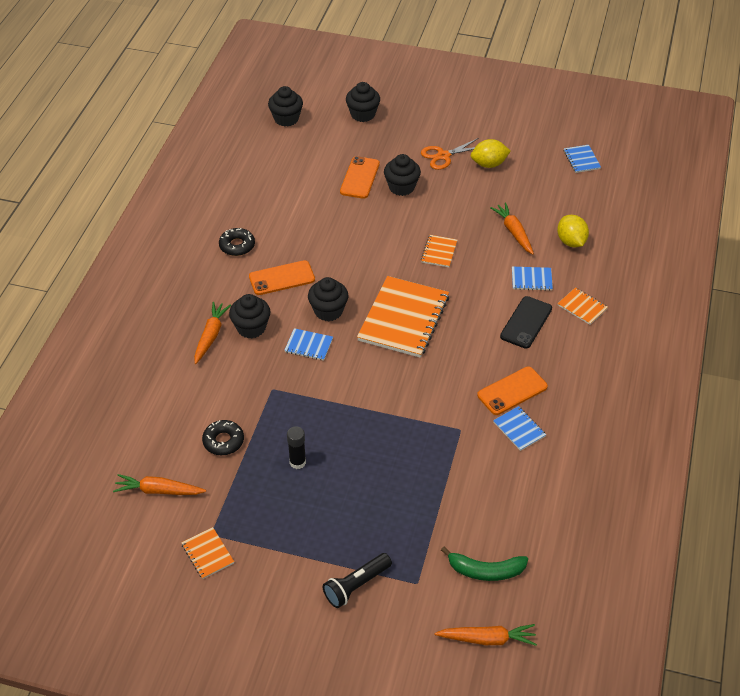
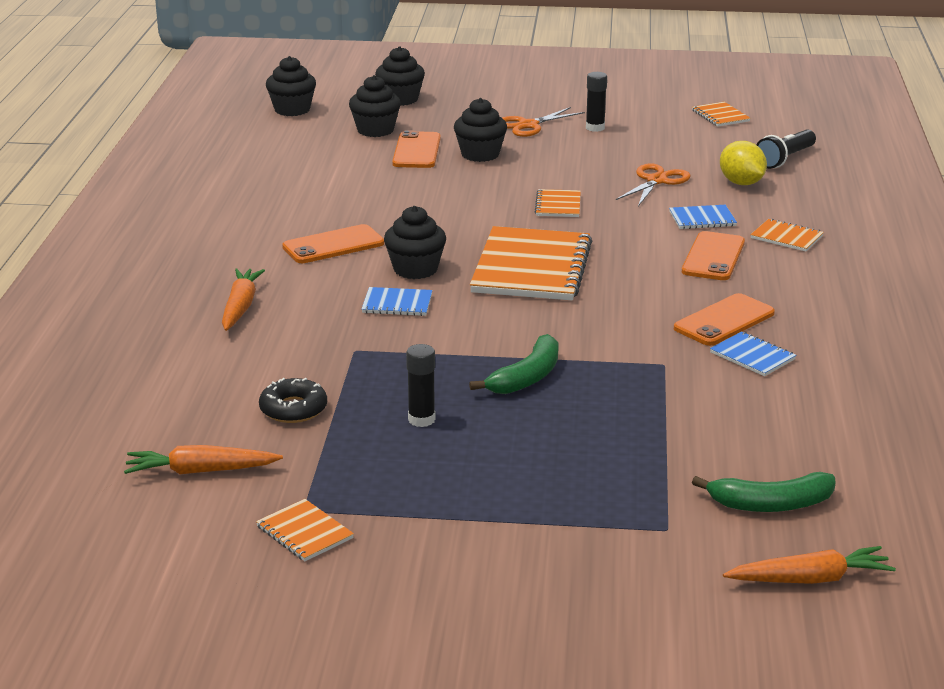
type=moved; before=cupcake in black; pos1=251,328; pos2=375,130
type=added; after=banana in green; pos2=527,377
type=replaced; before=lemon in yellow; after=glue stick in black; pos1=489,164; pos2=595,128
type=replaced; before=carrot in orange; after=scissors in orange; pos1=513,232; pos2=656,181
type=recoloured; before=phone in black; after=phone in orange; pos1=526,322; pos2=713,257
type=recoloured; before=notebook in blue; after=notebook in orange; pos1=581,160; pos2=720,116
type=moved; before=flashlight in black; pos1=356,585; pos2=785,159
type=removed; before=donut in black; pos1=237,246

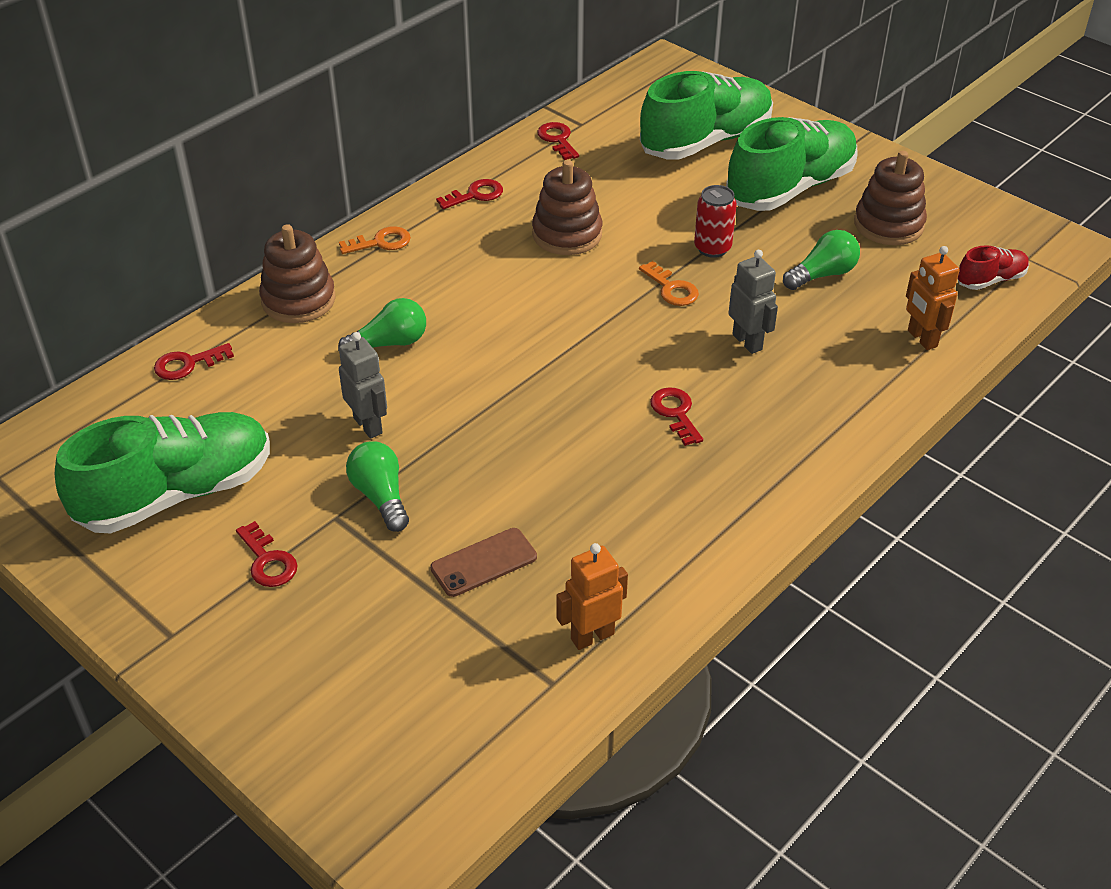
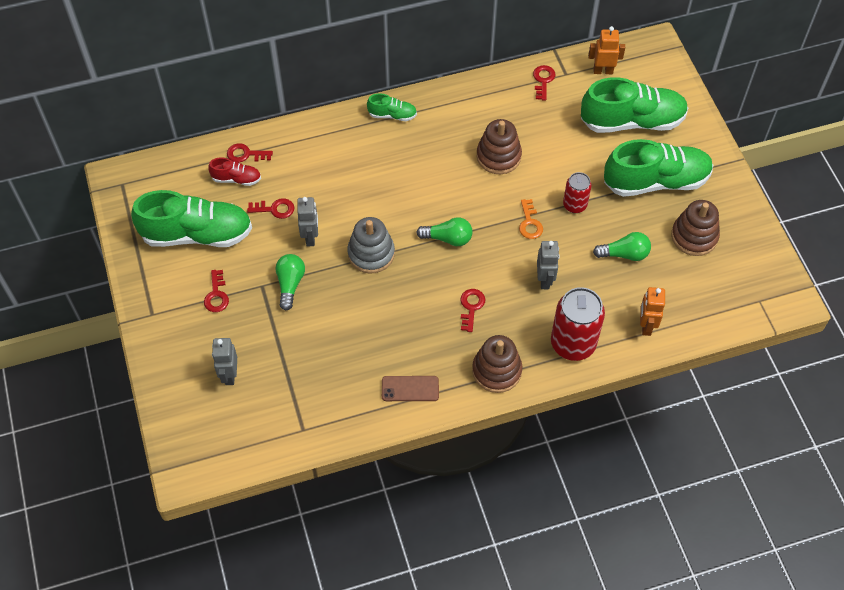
type=moved; before=shoe in red; pos1=990,280; pos2=236,179
type=added; after=robot in grey; pos2=229,375
type=moved; before=key in red; pos1=475,195; pos2=275,209
type=added; after=stacking toy in grey; pos2=371,253
type=replaced; before=key in orange; after=shoe in green; pos1=381,242; pos2=392,115
type=moved; before=phone in brown; pos1=484,562; pos2=410,389
type=moved; before=light bulb in green; pos1=389,343; pos2=448,238
type=moved; before=stacking toy in brown; pos1=298,300; pos2=496,371
type=added; after=can in red; pos2=573,344
type=moved; before=robot in orange; pos1=592,636; pos2=603,71

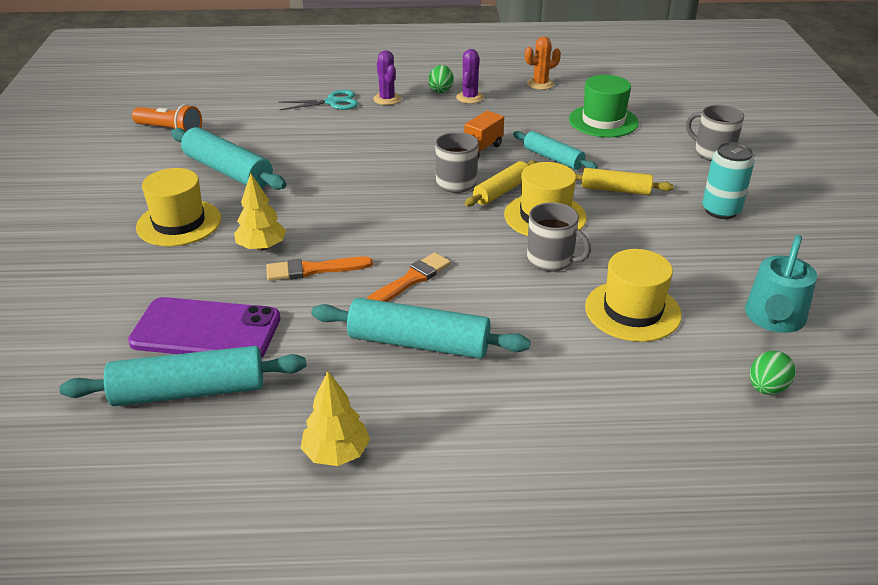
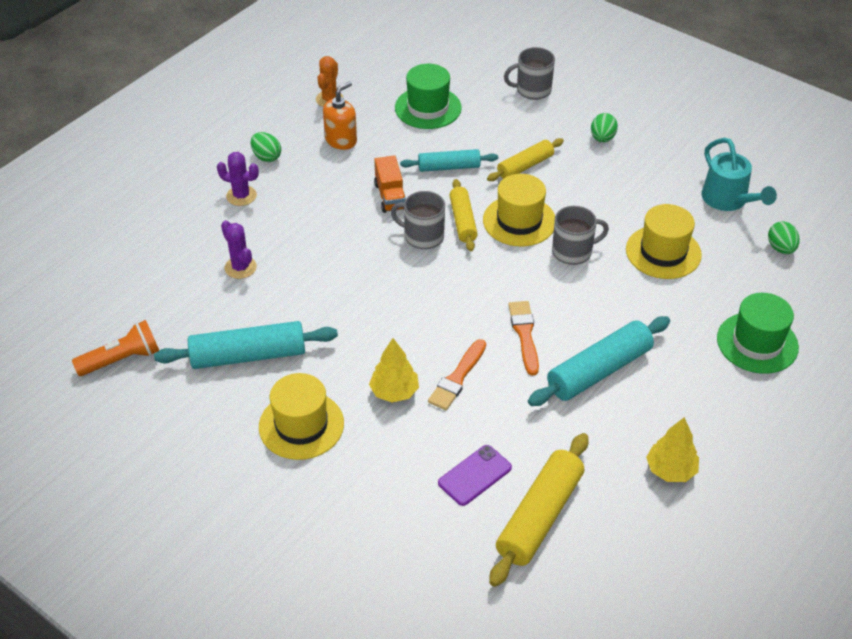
type=moved; before=cactus in purple; pos1=470,97; pos2=240,267
type=added; after=soap dispenser in orange; pos2=341,140
type=resized; before=phone in purple; pos1=206,330; pos2=475,475; scale=0.57
type=recoloured; before=rolling pin in turquoise; after=rolling pin in yellow; pos1=189,391; pos2=539,516
type=replaced; before=can in turquoise; after=egg in green; pos1=721,210; pos2=602,138
type=added; after=hat in green; pos2=757,343
type=removed; before=scissors in turquoise; pos1=333,102

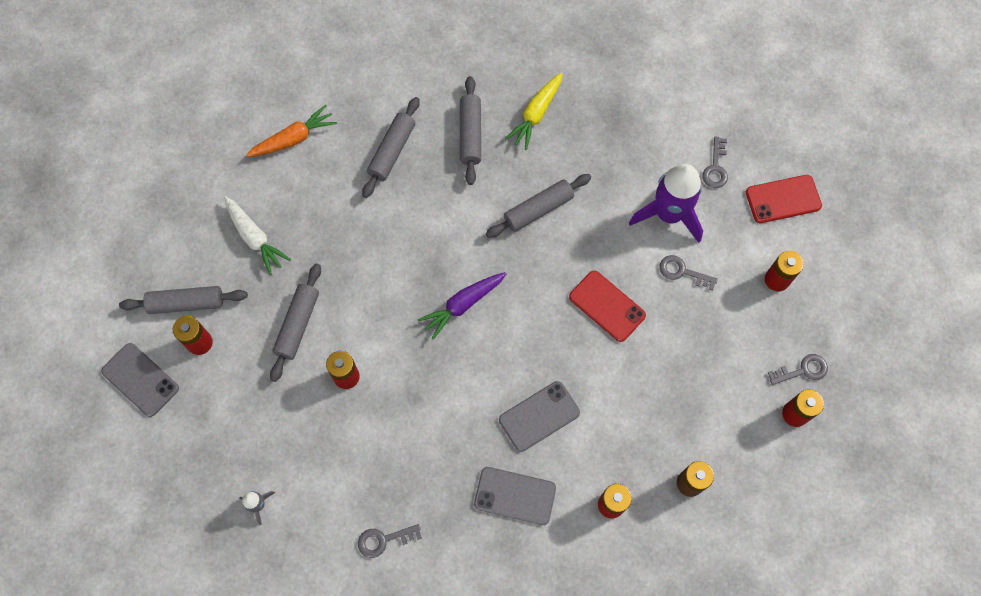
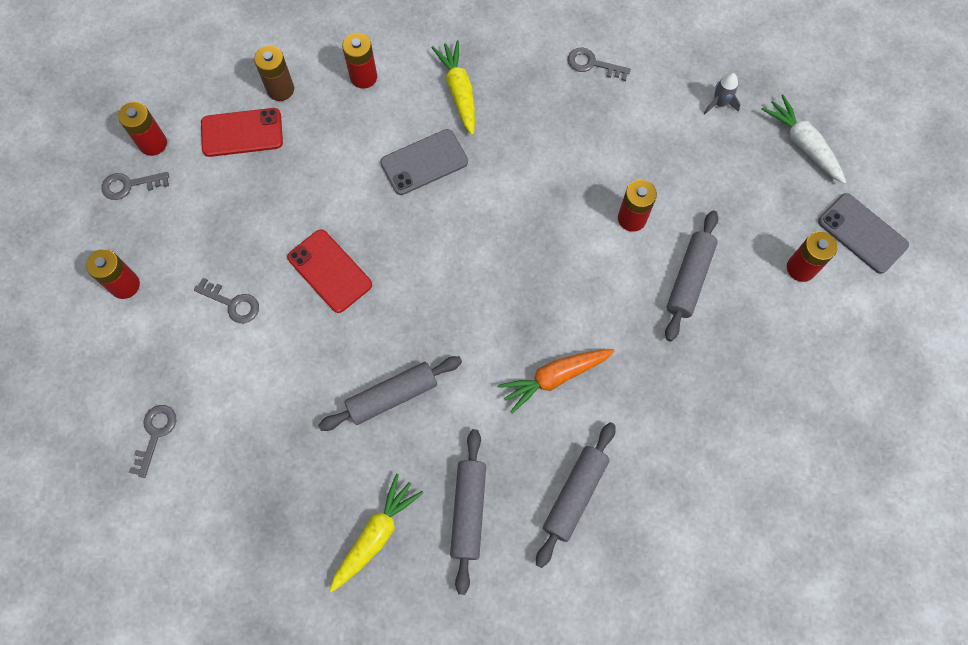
type=moved; before=phone in red; pos1=783,199; pos2=242,133
type=replaced; before=phone in grey; after=carrot in yellow; pos1=515,496; pos2=459,92
type=moved; before=carrot in orange; pos1=293,139; pos2=555,378
type=turned; before=key in grey; pos1=384,540; pos2=592,64; turn=-150
type=moved; before=carrot in white; pos1=255,238; pos2=803,144
type=removed; before=rolling pin in grey; pos1=186,303
type=removed; before=carrot in purple; pos1=463,305
type=removed; before=rocket in purple; pos1=668,214

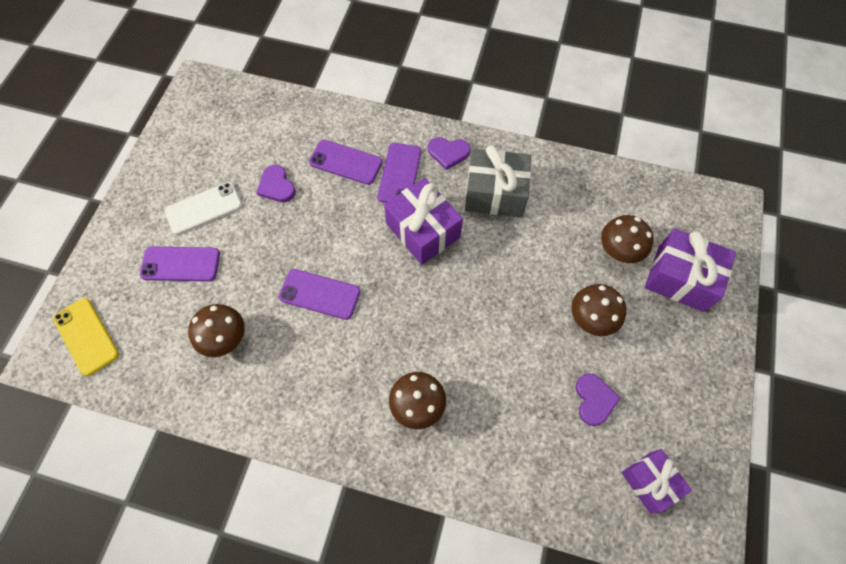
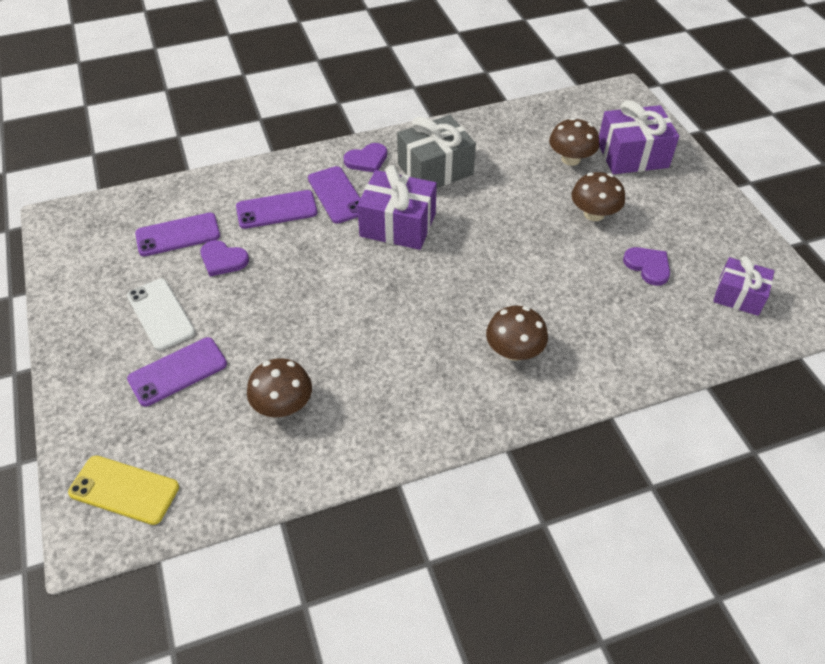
type=turned; before=phone in white; pos1=204,208; pos2=160,314; turn=-60
type=moved; before=phone in purple; pos1=319,294; pos2=178,235

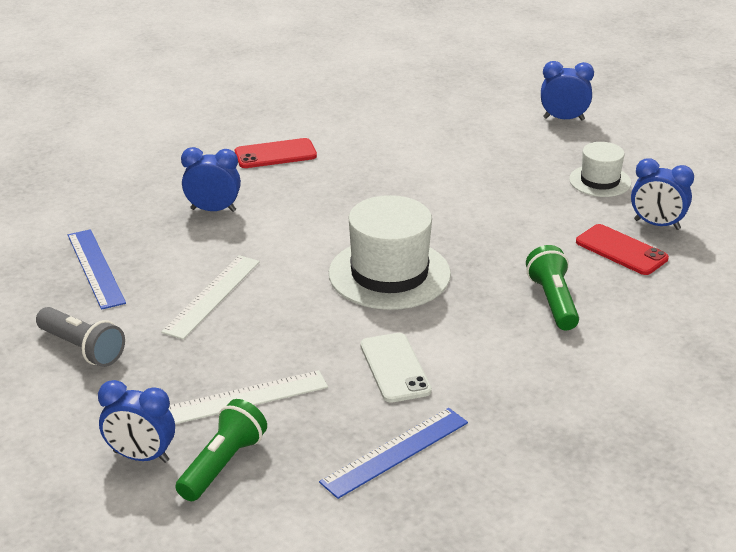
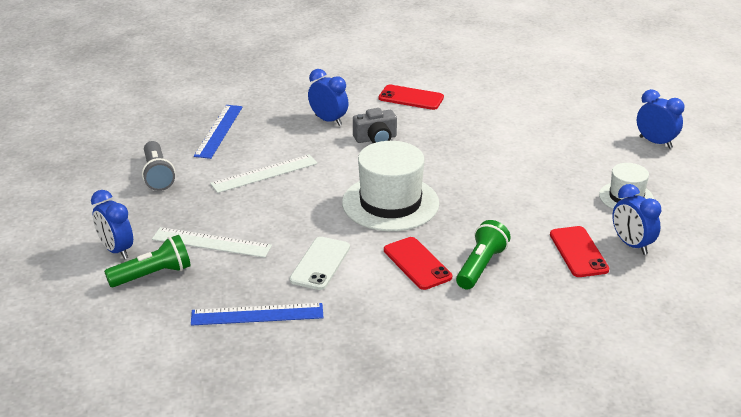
type=added; after=camera in grey; pos2=376,139
type=added; after=phone in red; pos2=417,264

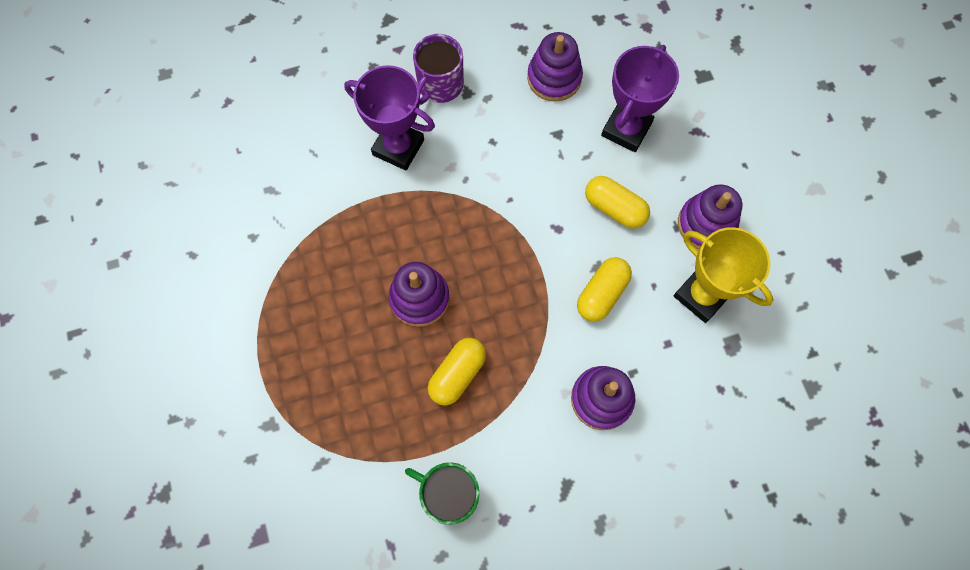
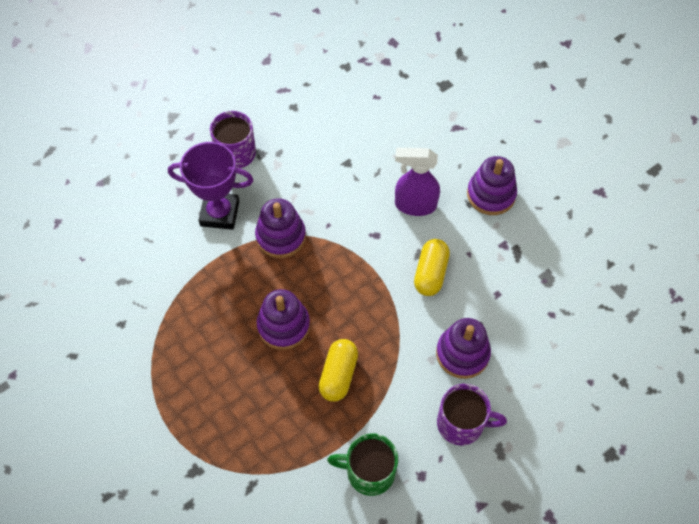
type=moved; before=stacking toy in purple; pos1=554,78; pos2=281,236
type=replaced; before=capsule in yellow; after=spray bottle in purple; pos1=614,208; pos2=415,205
type=added; after=mug in purple; pos2=461,423
type=removed; before=trophy in purple; pos1=626,129
type=removed; before=trophy in yellow; pos1=701,295

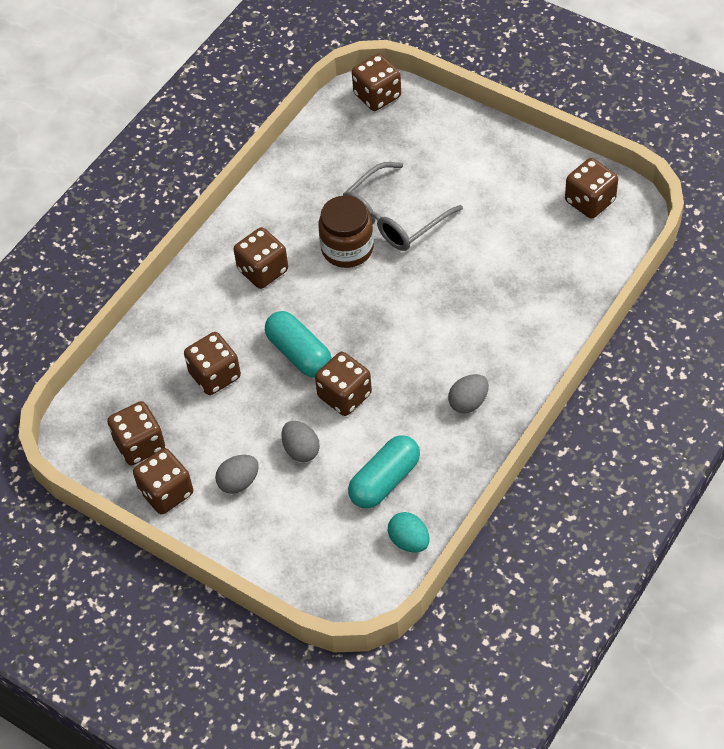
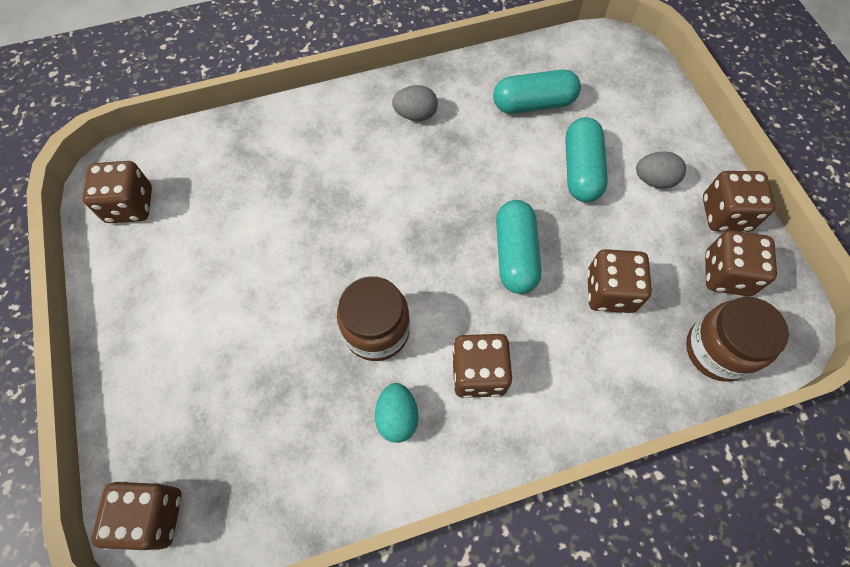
type=moved; before=egg in turquoise; pos1=409,541; pos2=397,417
type=replaced; before=egg in grey; after=capsule in turquoise; pos1=301,450; pos2=581,170
type=added; after=jar in brown; pos2=717,350
type=removed; before=dice in brown; pos1=344,395
type=removed; before=glasses in grey; pos1=394,218

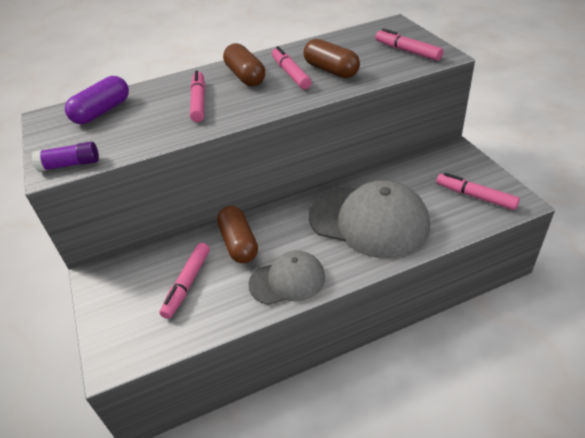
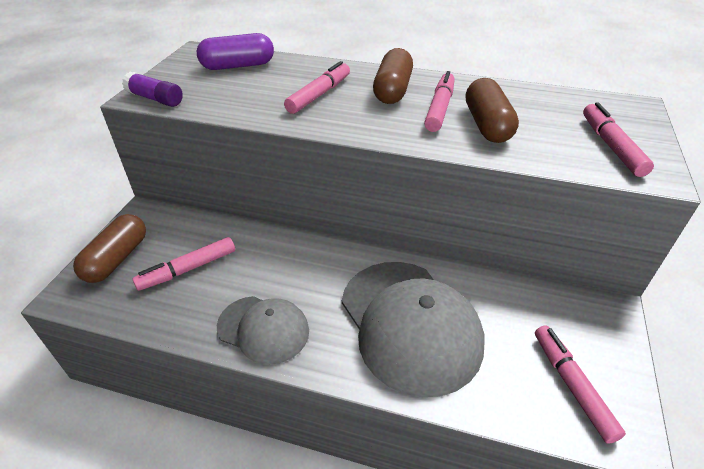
type=moved; before=capsule in brown; pos1=239,243; pos2=117,259

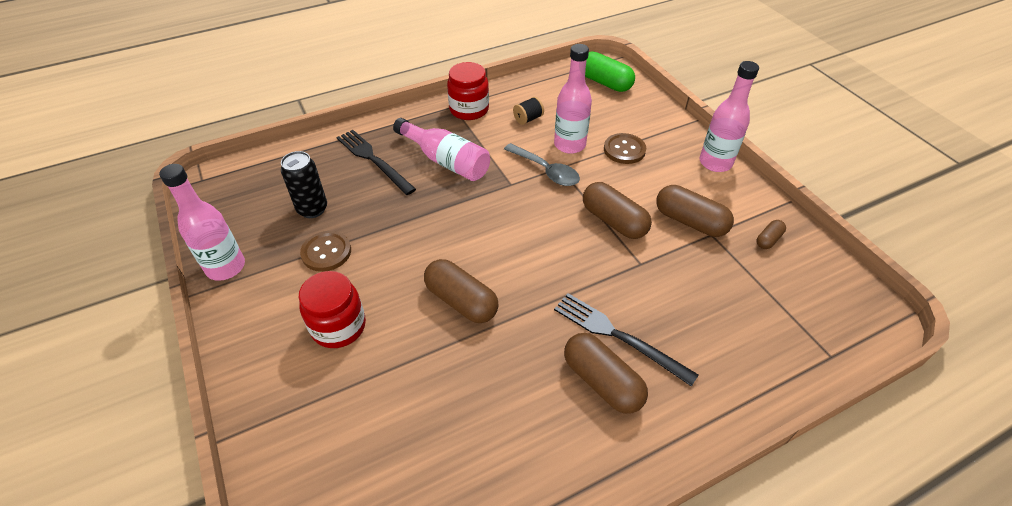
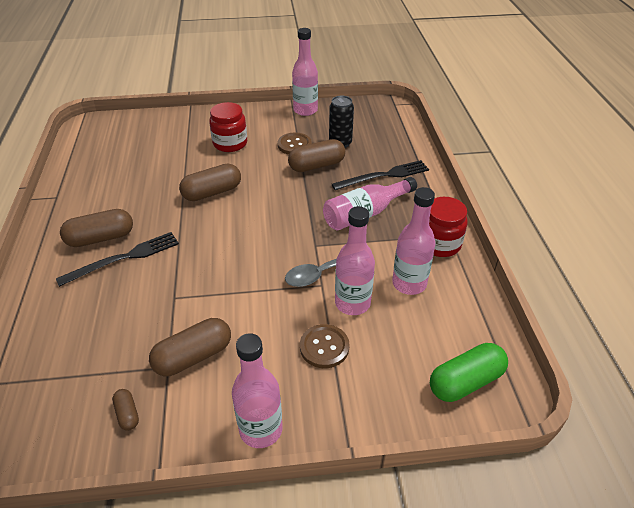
type=moved; before=capsule in brown; pos1=614,221; pos2=316,166
type=replaced; before=spool in black; after=bottle in pink; pos1=528,119; pos2=409,283

